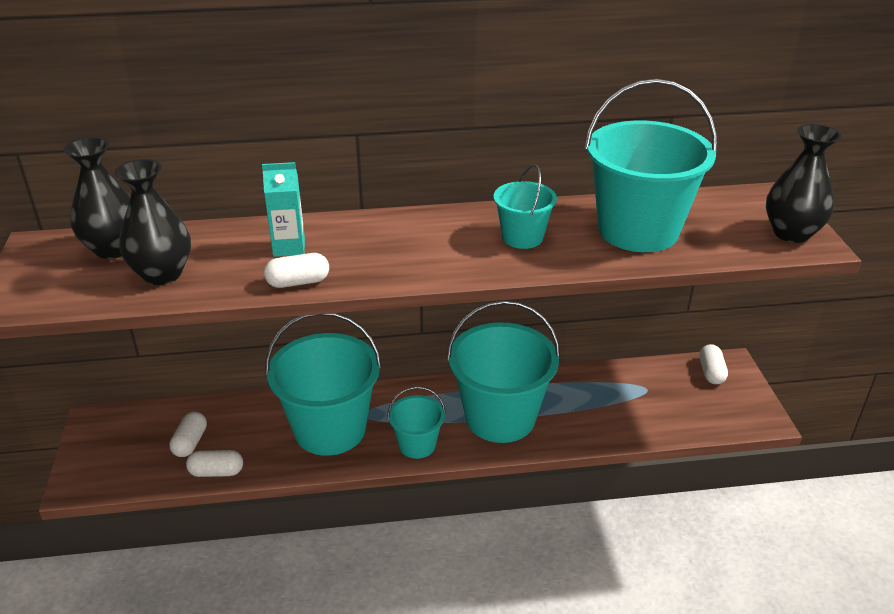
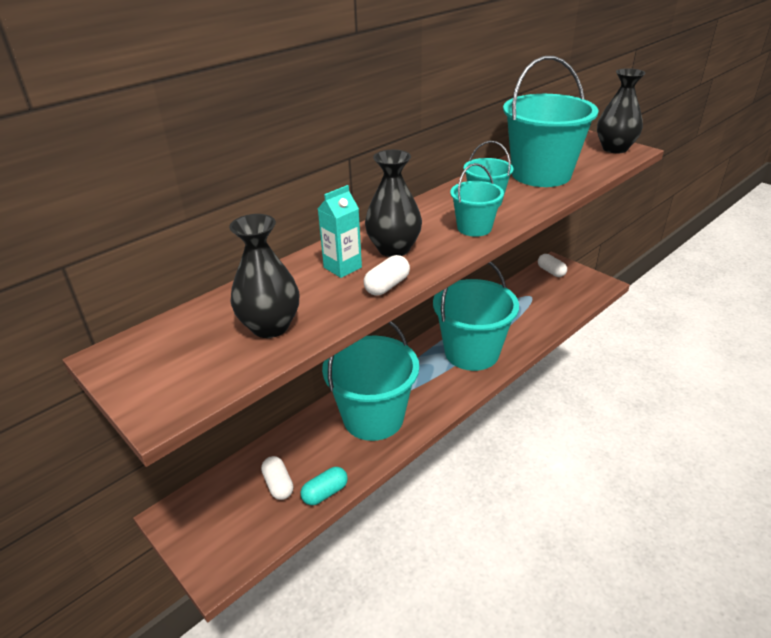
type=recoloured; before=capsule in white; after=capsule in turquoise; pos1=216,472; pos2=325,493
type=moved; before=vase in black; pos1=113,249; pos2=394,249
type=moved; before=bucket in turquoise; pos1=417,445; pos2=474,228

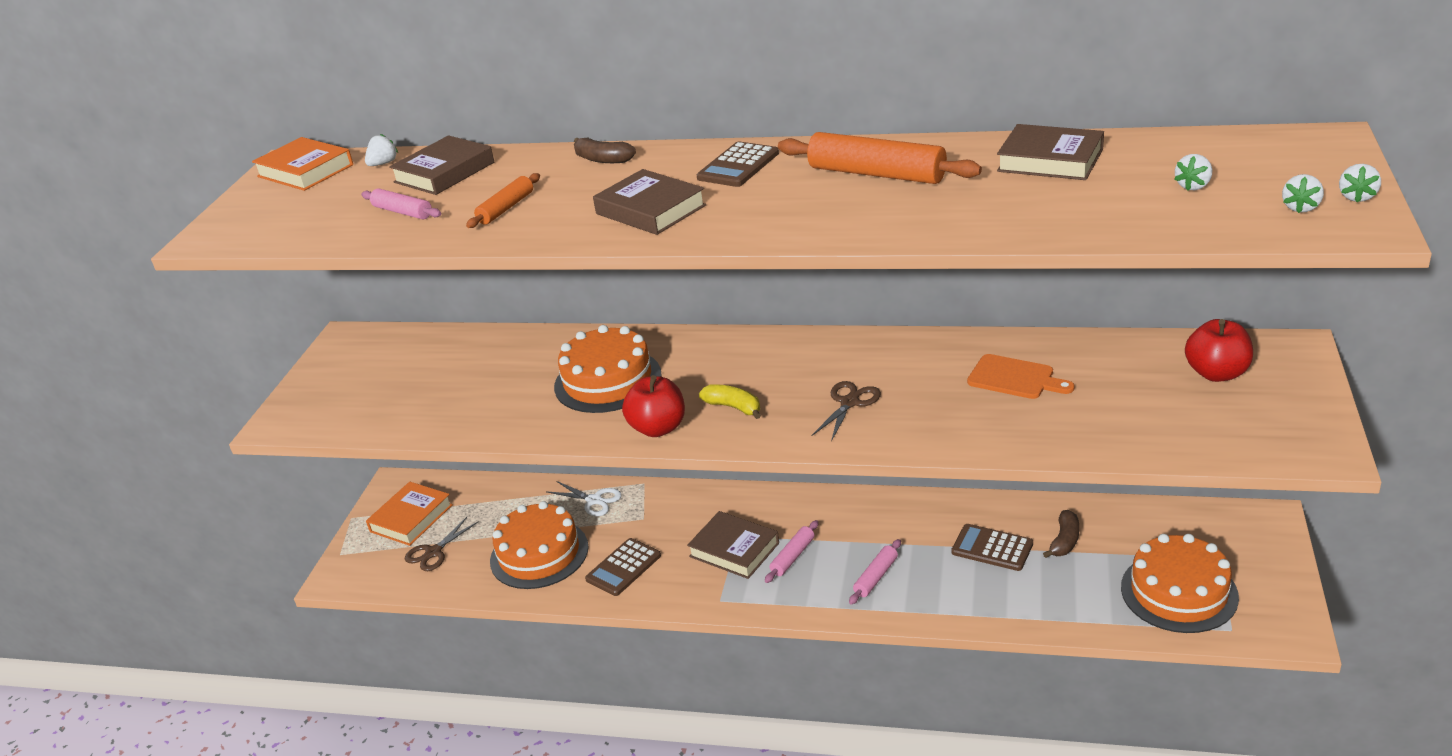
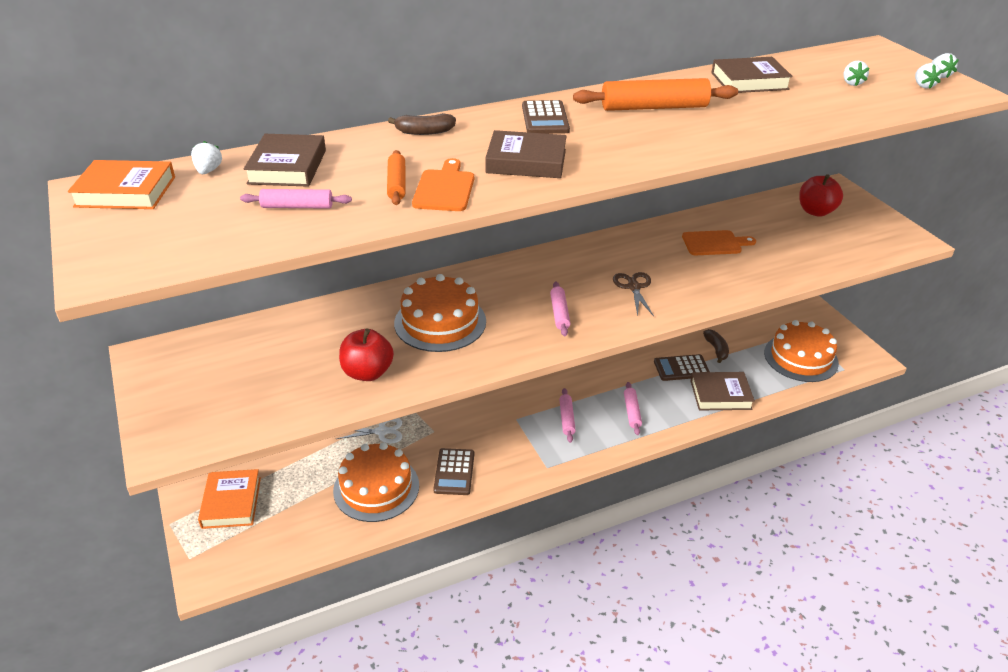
type=moved; before=apple in red; pos1=658,428; pos2=367,372
type=added; after=cutting board in orange; pos2=444,189
type=replaced; before=banana in yellow; after=rolling pin in pink; pos1=734,407; pos2=559,313
type=moved; before=book in brown; pos1=734,550; pos2=720,395
type=removed; before=scissors in brown; pos1=433,552

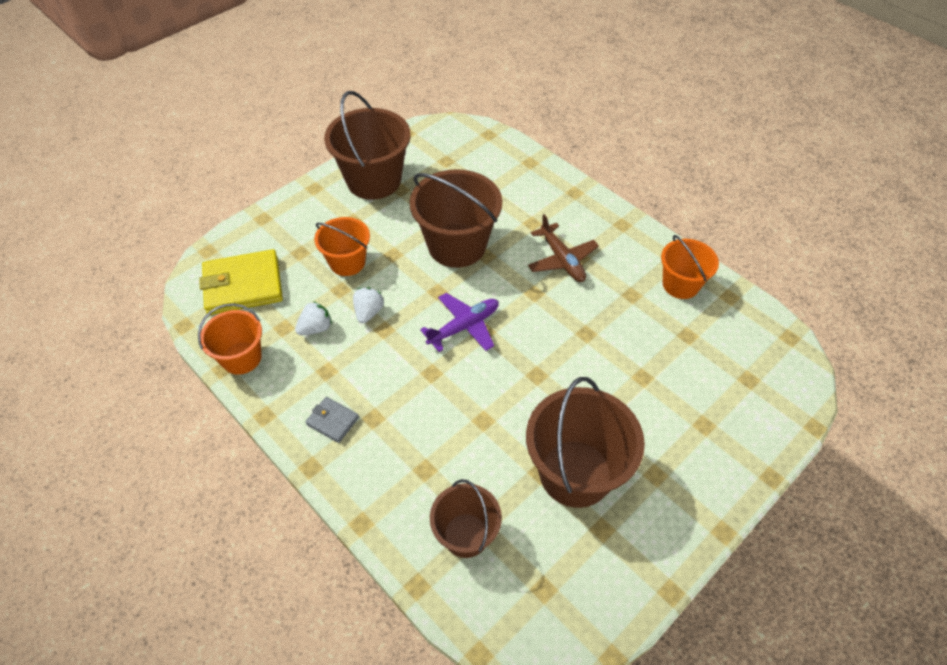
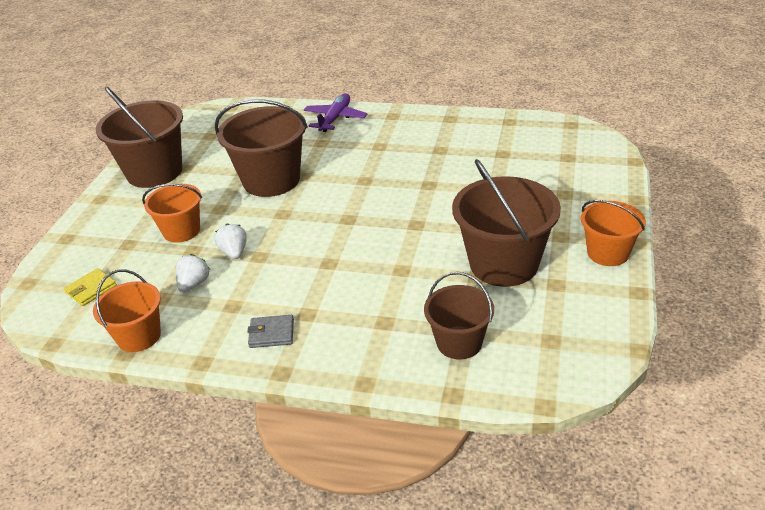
type=resized; before=wallet in yellow; pos1=243,285; pos2=91,289; scale=0.49
type=moved; before=plane in purple; pos1=464,327; pos2=335,118
type=moved; before=bucket in orange; pos1=680,284; pos2=608,253
type=removed; before=plane in brown; pos1=562,260

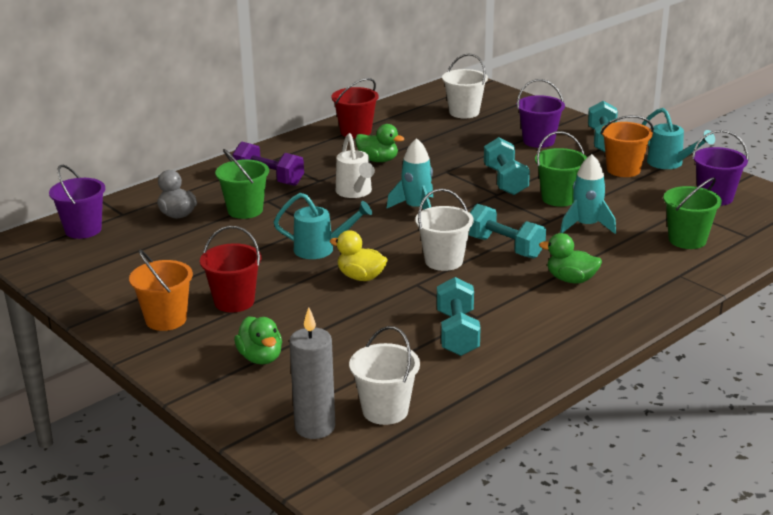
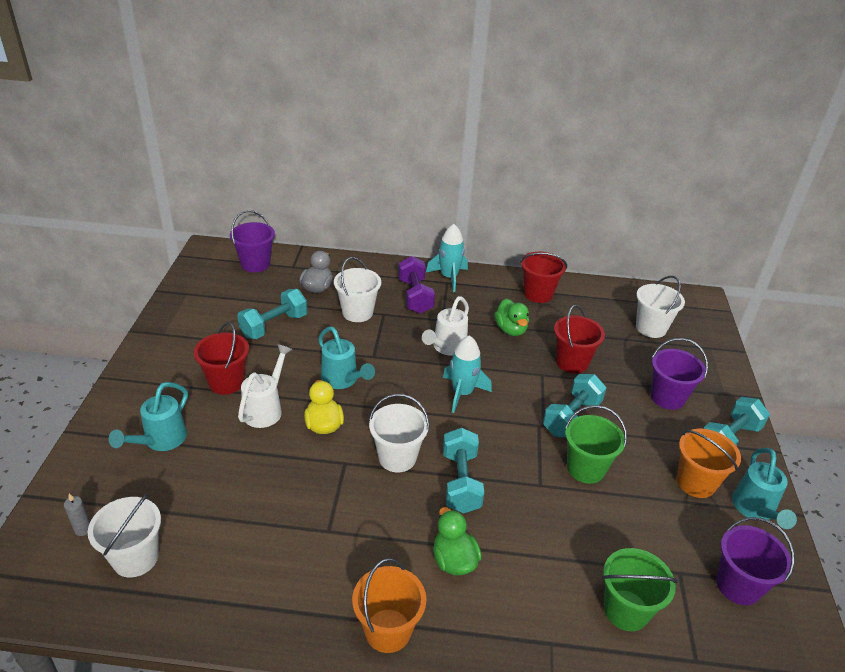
type=resized; before=candle in grey; pos1=315,427; pos2=83,529; scale=0.44
type=replaced; before=duck in green; after=watering can in turquoise; pos1=260,358; pos2=160,441
type=moved; before=dumbbell in turquoise; pos1=457,333; pos2=274,326
type=added; after=watering can in white; pos2=266,408
type=recoloured; before=bucket in green; after=bucket in white; pos1=245,210; pos2=357,312
type=moved; before=bucket in orange; pos1=166,319; pos2=388,630
type=moved; before=rocket in turquoise; pos1=586,226; pos2=449,277
type=added; after=bucket in red; pos2=572,362

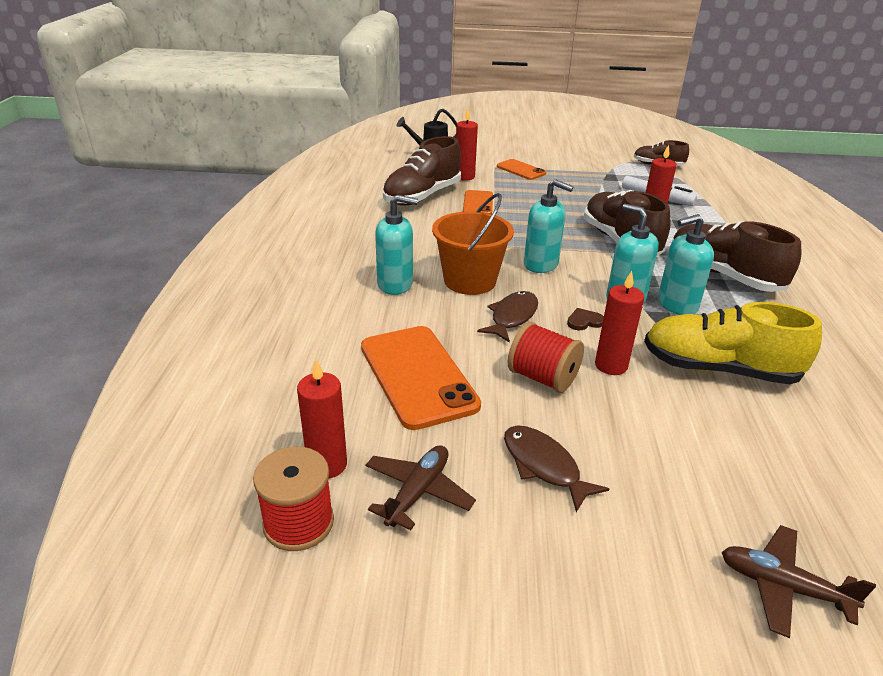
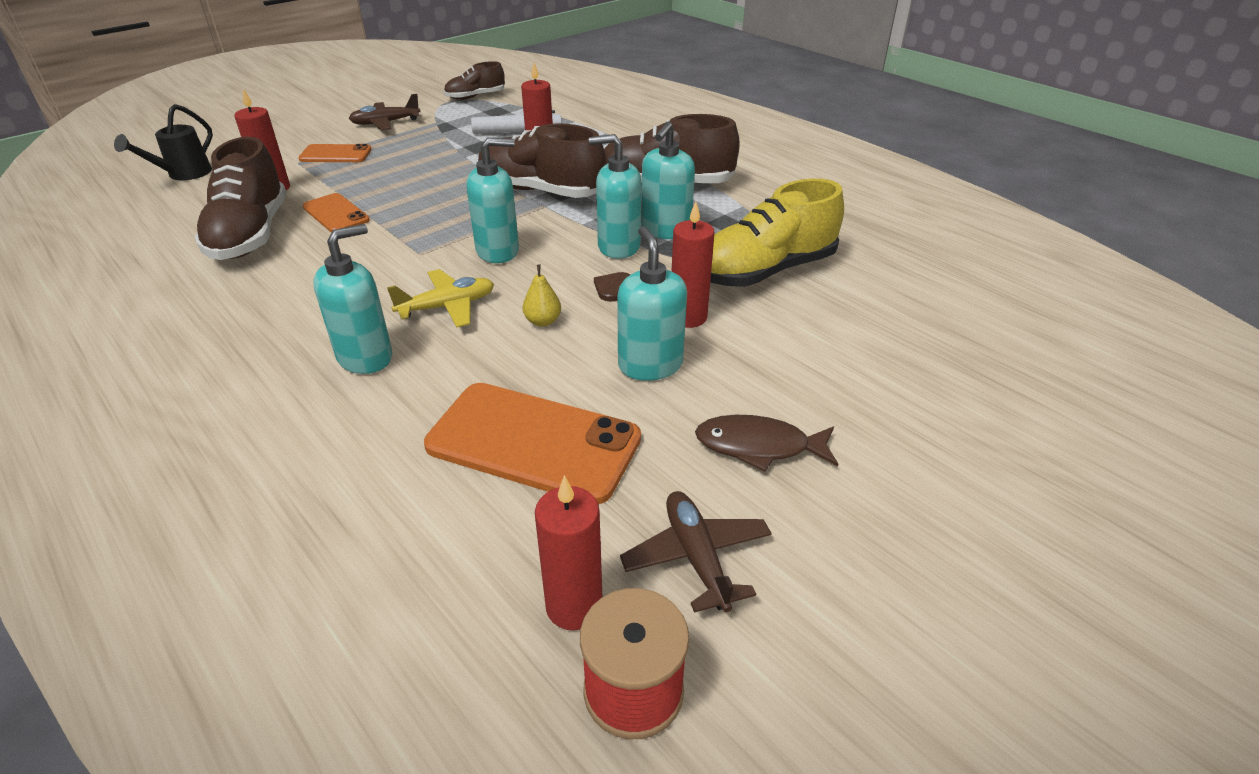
type=moved; before=plane in brown; pos1=782,586; pos2=385,123
type=replaced; before=bucket in orange; after=plane in yellow; pos1=470,281; pos2=447,307
type=replaced; before=fish in brown; after=pear in yellow; pos1=512,317; pos2=543,321
type=replaced; before=spool in red; after=soap dispenser in turquoise; pos1=542,378; pos2=650,365

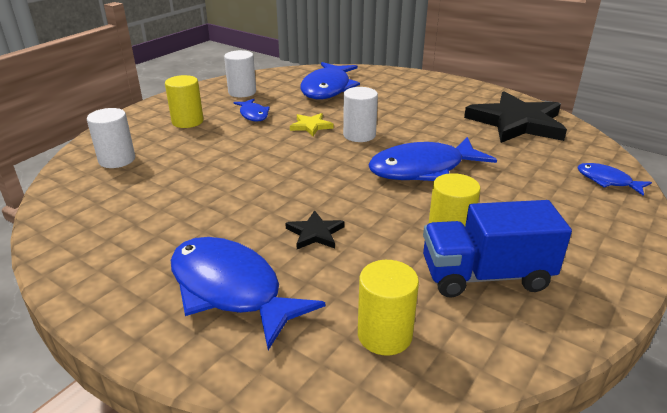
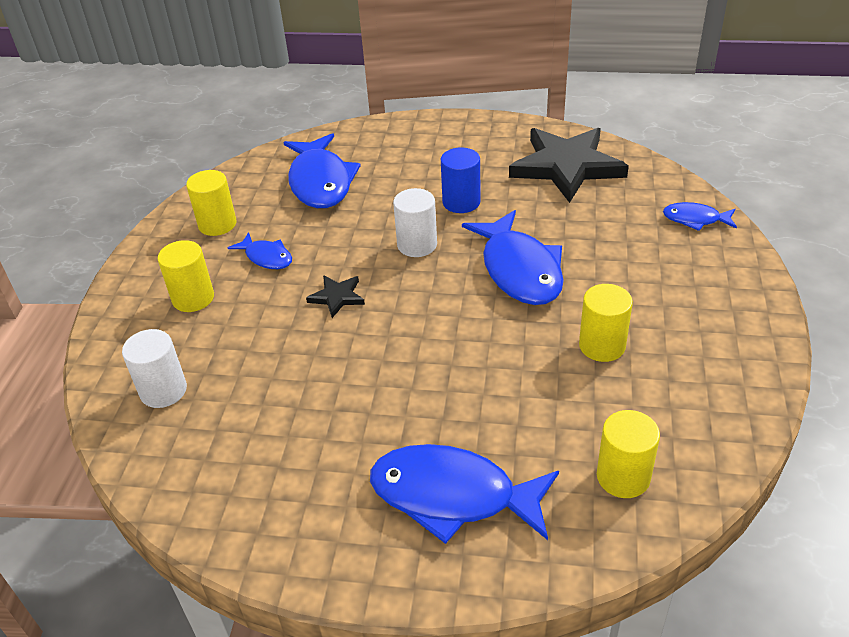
type=recoloured; before=cylinder in white; after=cylinder in yellow; pos1=242,92; pos2=217,224
type=moved; before=star in black; pos1=315,233; pos2=337,297
type=added; after=cylinder in blue; pos2=461,202
type=turned; before=fish in blue; pos1=423,169; pos2=519,270; turn=-60
type=removed; before=star in yellow; pos1=311,126
type=removed; before=truck in blue; pos1=485,276

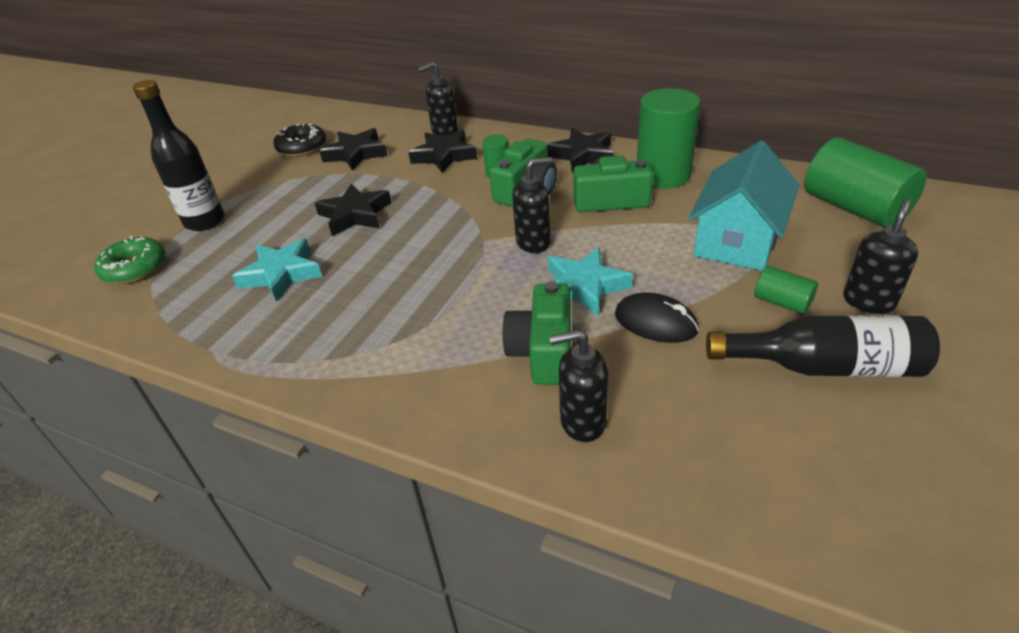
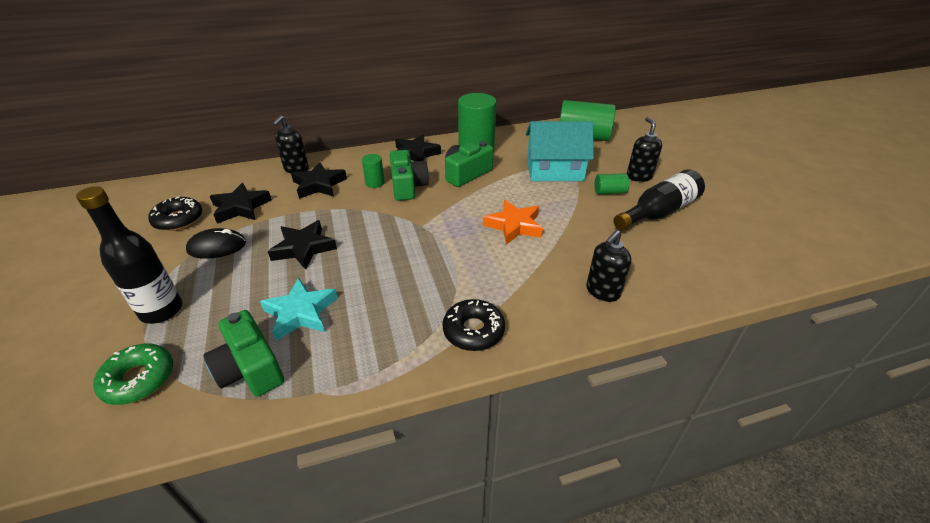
type=moved; before=mouse in black; pos1=655,322; pos2=217,247
type=moved; before=camera in green; pos1=543,351; pos2=250,368
type=added; after=donut in black; pos2=473,330
type=recoloured; before=star in turquoise; after=star in orange; pos1=584,287; pos2=514,226
type=turned; before=house in turquoise; pos1=737,240; pos2=554,170; turn=-75
type=removed; before=soap dispenser in black; pos1=533,242

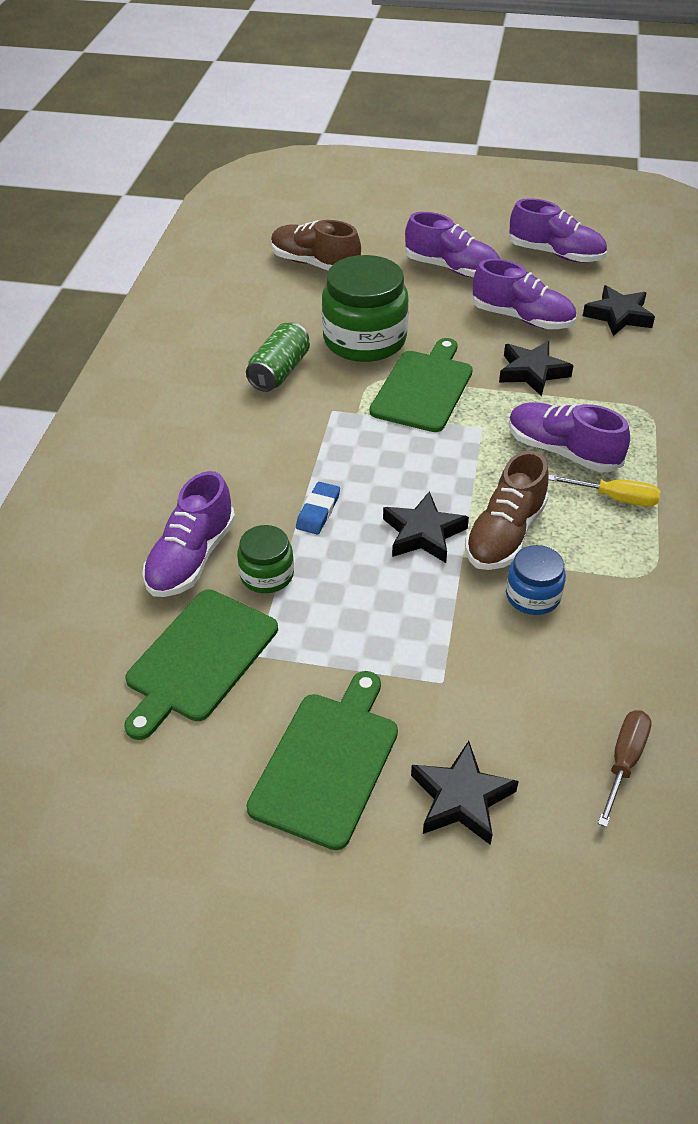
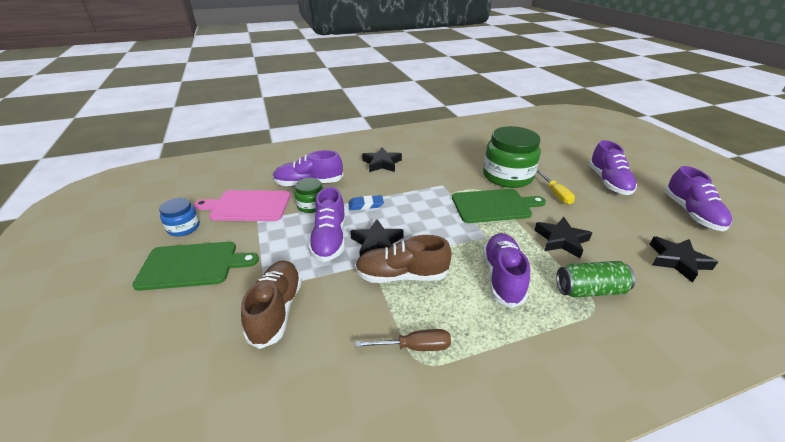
type=moved; before=jar in blue; pos1=532,596; pos2=183,227
type=recoloured; before=cutting board in green; after=cutting board in pink; pos1=199,659; pos2=248,206
type=moved; before=shoe in brown; pos1=315,264; pos2=276,310
type=moved; before=shoe in purple; pos1=522,318; pos2=330,239
type=moved; before=screwdriver in brown; pos1=624,761; pos2=415,347
type=moved; before=star in black; pos1=461,798; pos2=382,163
type=moved; before=screwdriver in yellow; pos1=616,498; pos2=556,194
type=moved; before=can in green; pos1=279,371; pos2=589,290

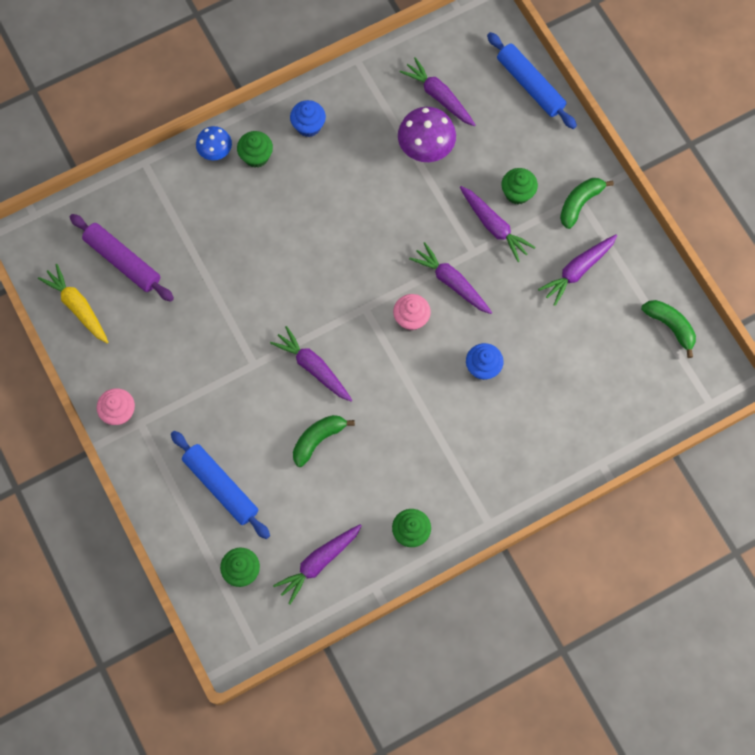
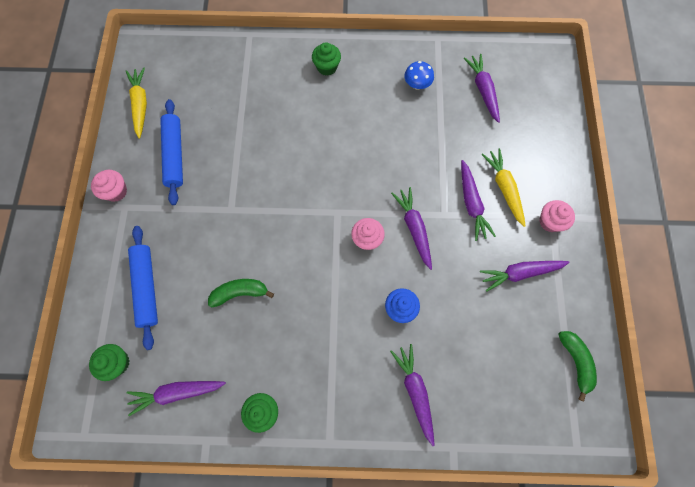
type=moved; before=rolling pin in blue; pos1=530,85; pos2=175,155
type=moved; before=carrot in purple; pos1=313,367; pos2=415,391
type=moved; before=mushroom in blue; pos1=215,151; pos2=417,84
type=replaced; before=cupcake in green; after=carrot in yellow; pos1=517,193; pos2=504,188
type=replaced; before=banana in green; after=cupcake in pink; pos1=579,203; pos2=550,221
type=removed; before=rolling pin in purple; pos1=123,261
type=removed; before=cupcake in blue; pos1=308,126
type=removed; before=mushroom in purple; pos1=426,147

